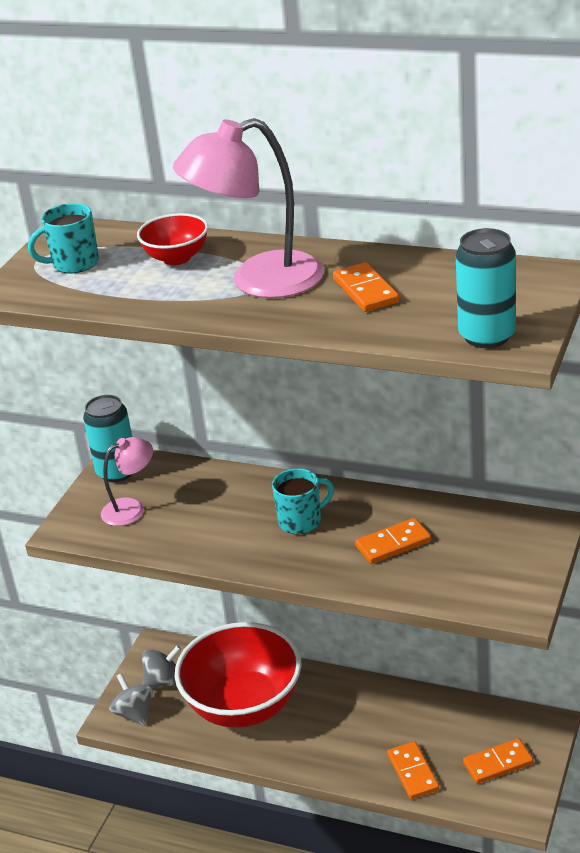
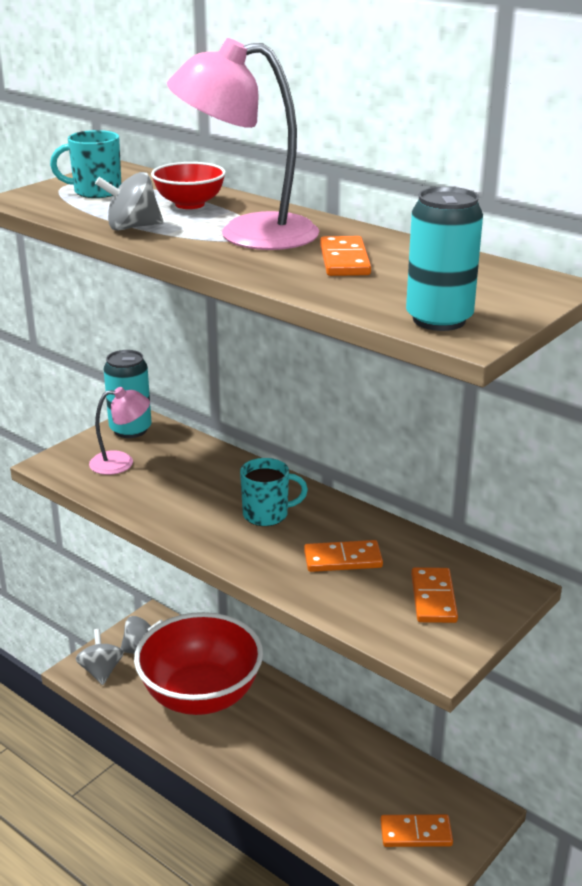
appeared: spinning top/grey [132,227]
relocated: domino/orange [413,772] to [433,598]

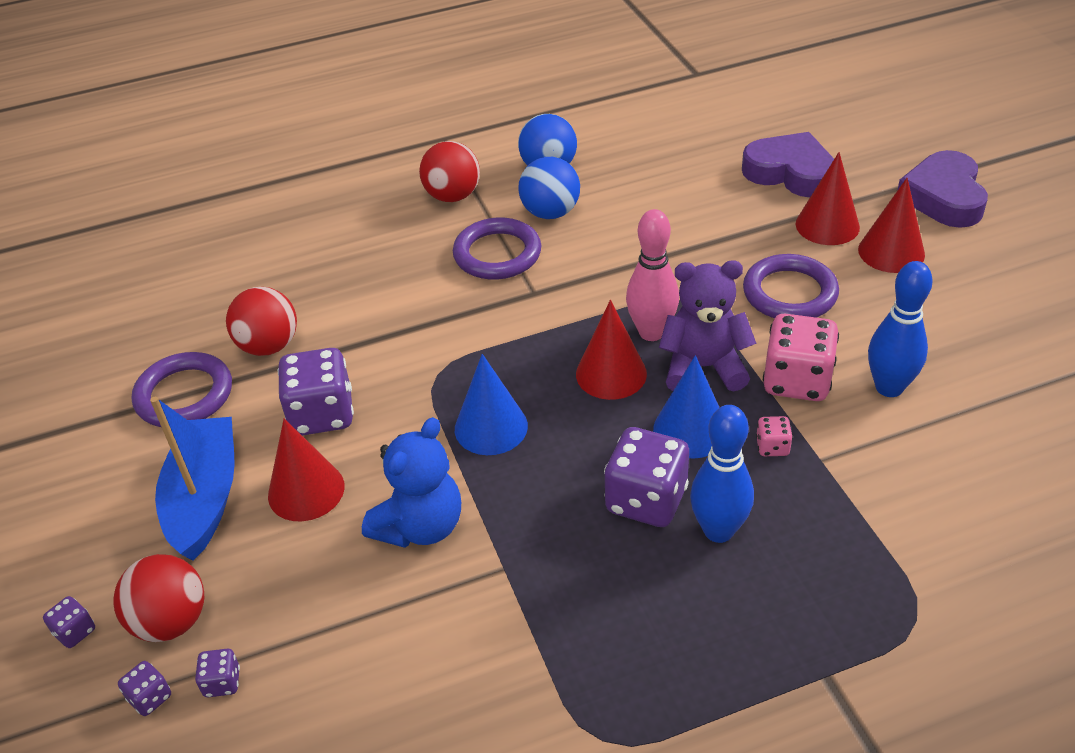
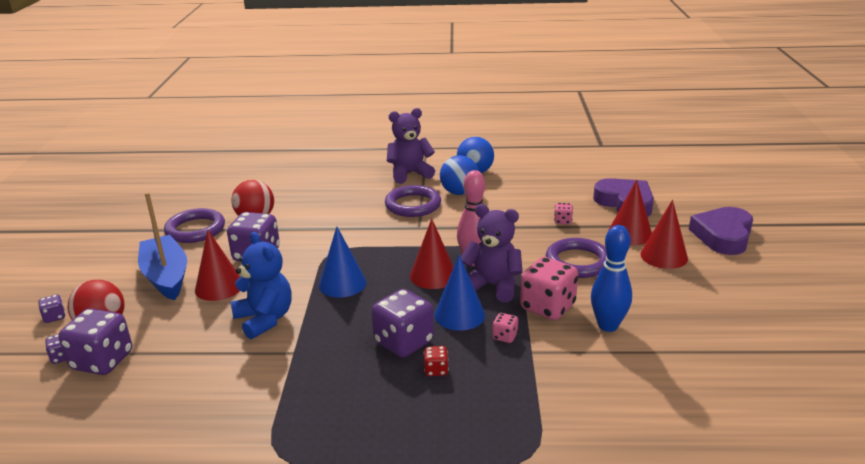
appeared: dice/pink [563,221]
exchanged: ball/red [452,196] to teddy bear/purple [409,174]; bowling pin/blue [718,530] to dice/red [436,370]
spun: boat/blue [204,498] = [166,276] 45 degrees counterclockwise; teddy bear/blue [420,526] = [265,319] 90 degrees counterclockwise
size: dice/purple [222,682] = [102,361] x2.17

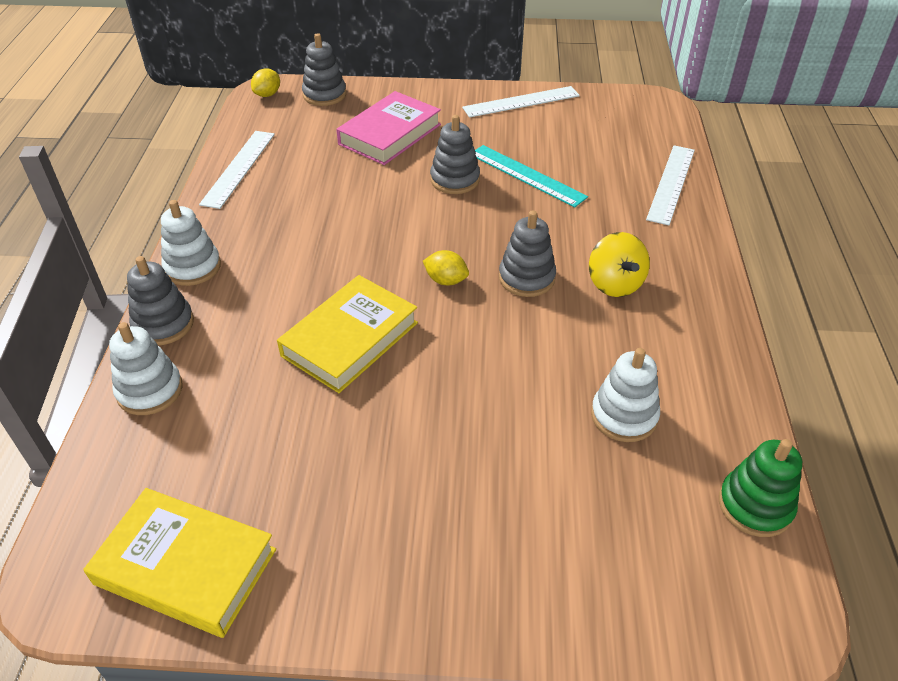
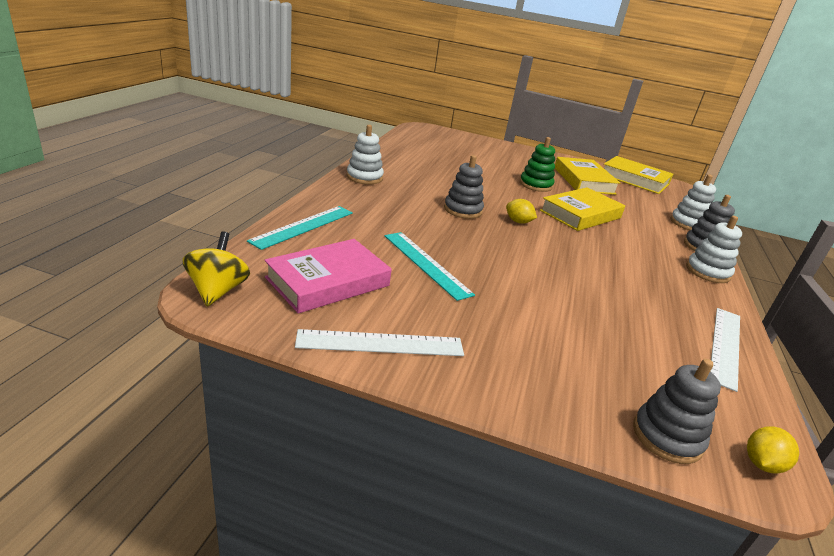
missing: stacking toy/grey [455,180]
appeared: book/yellow [583,180]
relocated: book/pink [390,134] to [328,281]; spinning top/yellow [614,284] to [218,290]; stacking toy/white [624,416] to [364,177]; stacking toy/green [755,505] to [535,185]
colour: ruler/white [671,184] to ruler/turquoise [303,226]

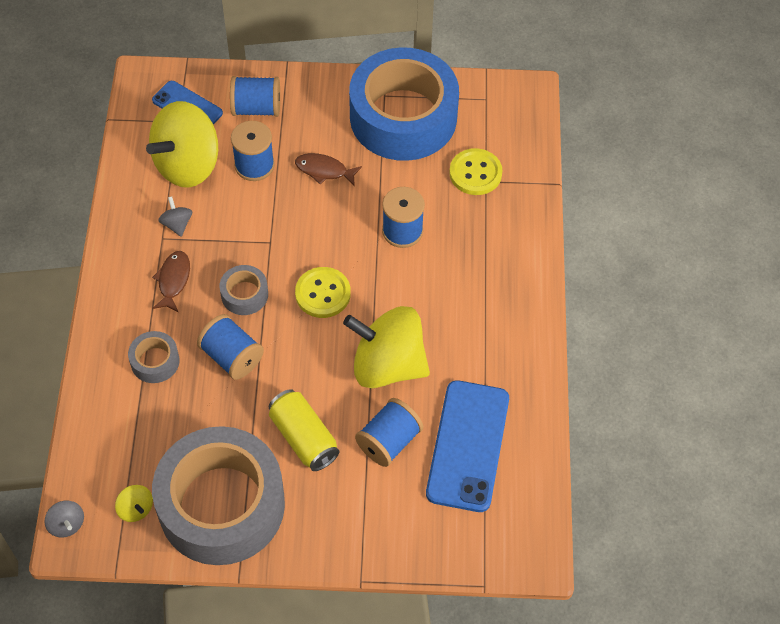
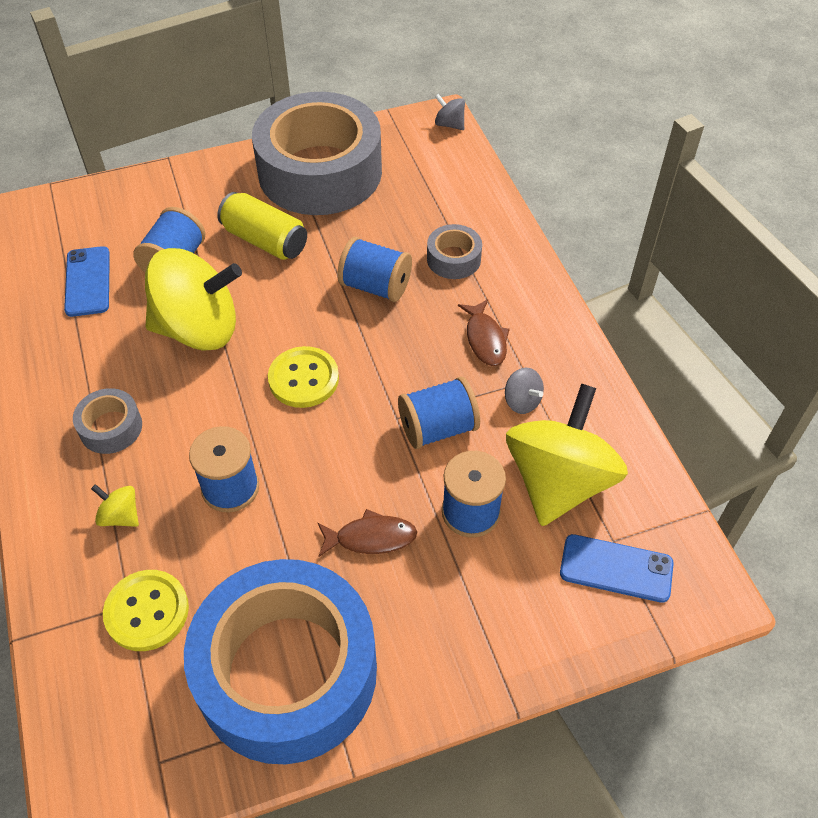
relocated: spinning top/yellow [136,509] to [120,516]; tape/grey [244,294] to [111,427]; spool/blue [256,108] to [437,428]
size: phone/blue [468,446] = [88,281] x0.59

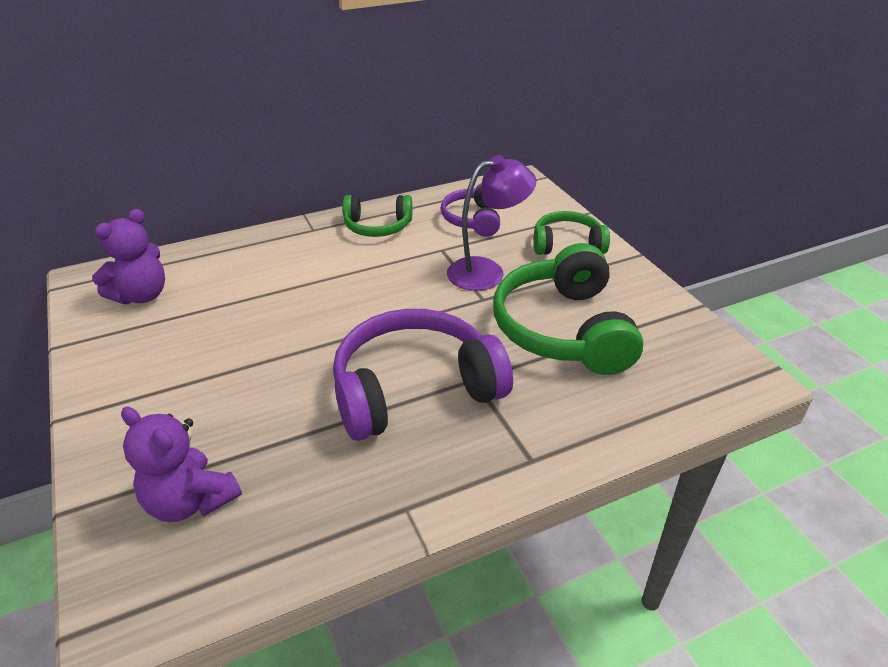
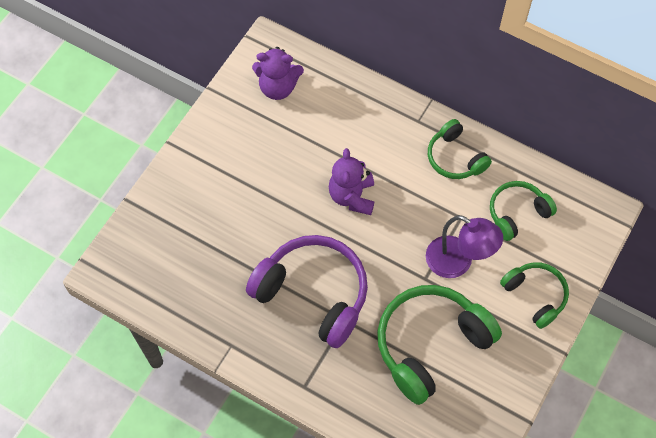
relocated: teddy bear/purple [190,501] to [352,196]
colour: headphones/purple [473,219] to headphones/green [517,213]

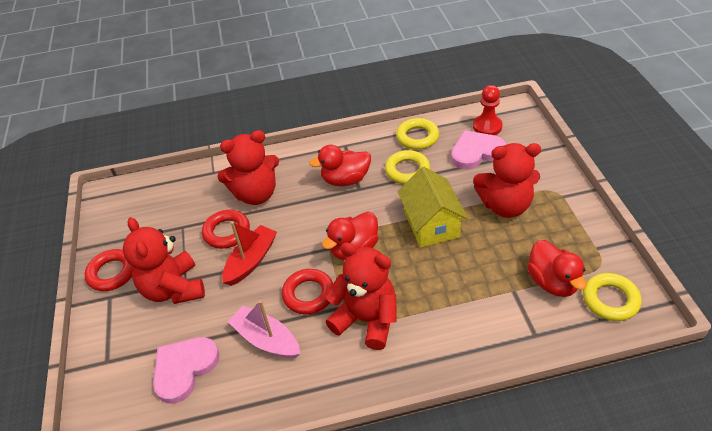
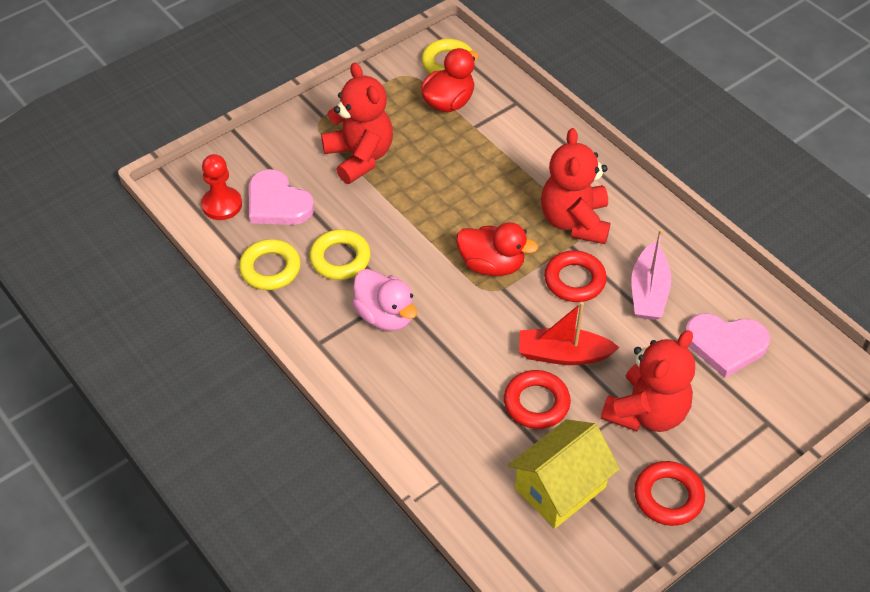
missing: teddy bear/red [256,194]
relocated: house/yellow [431,224] to [560,488]
colour: duck/red [345,180] to duck/pink [385,316]

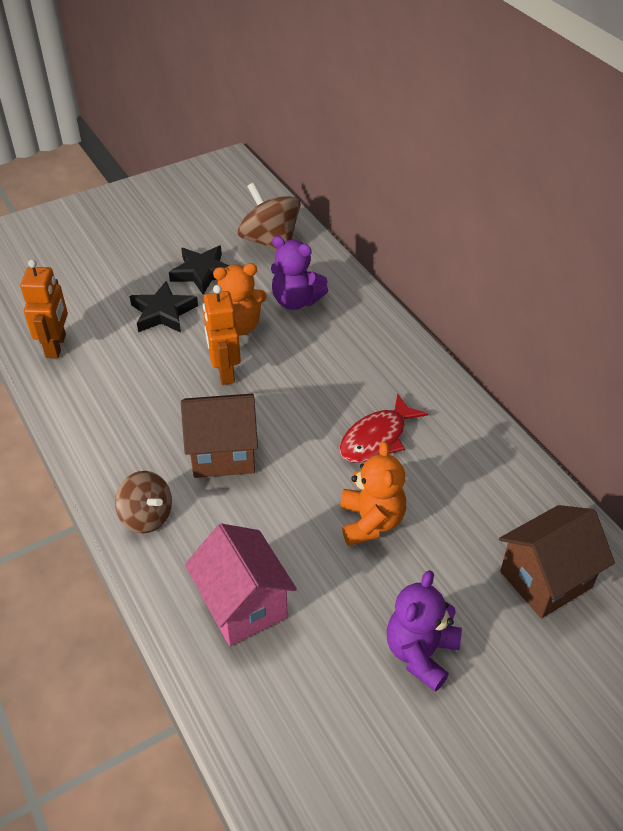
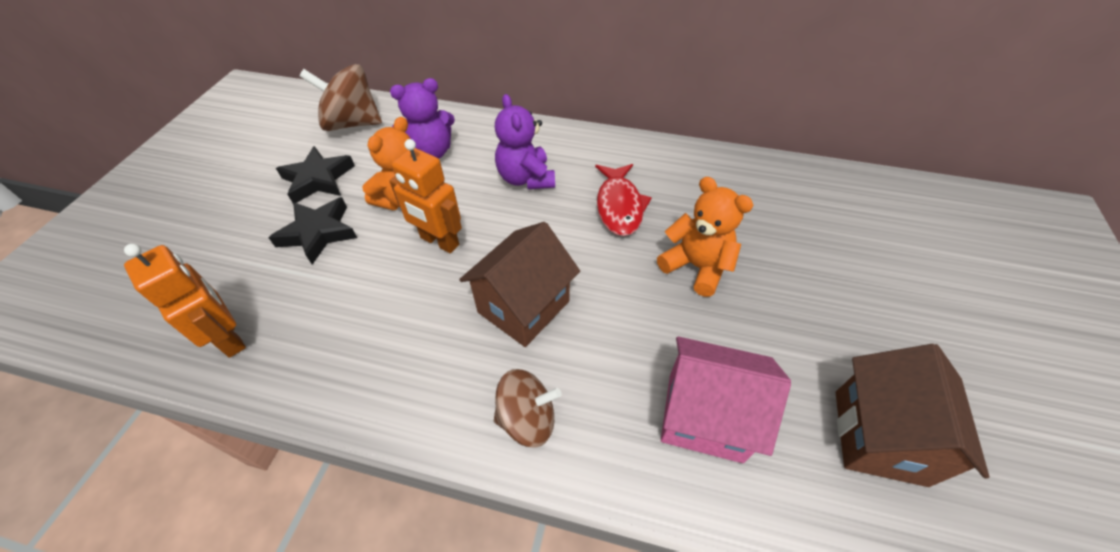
relocated: teddy bear/purple [420,653] to [526,178]; house/brown [546,579] to [879,436]

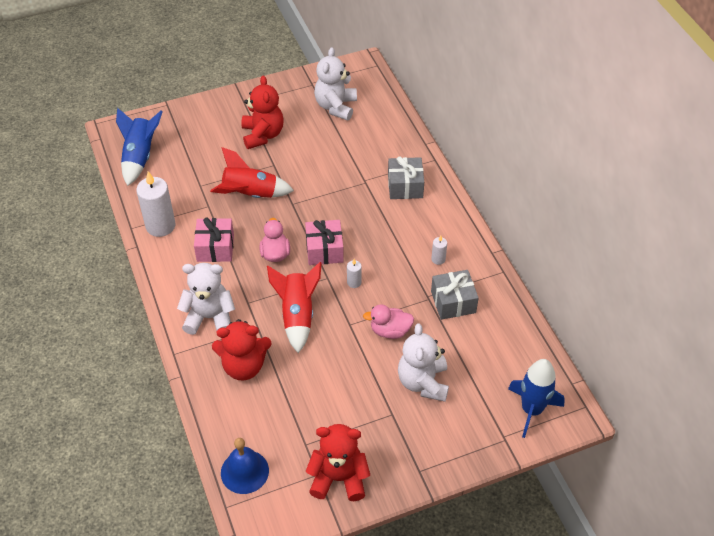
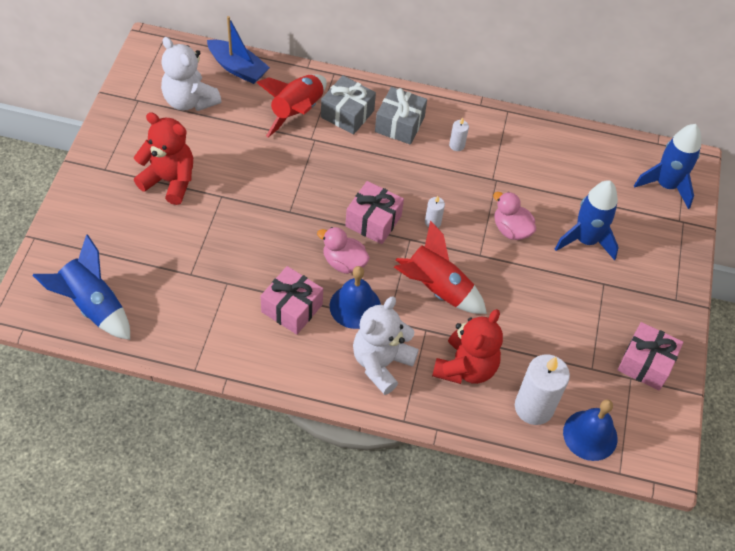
appeared: boat/blue [238,68]; bell/blue [355,306]
relocated: candle/white [160,226] to [534,407]; rocket/red [250,194] to [297,112]; gift/grey [453,302] to [399,124]
exchanged: teddy bear/red [339,478] to gift/pink [645,363]; teddy bear/white [423,382] to rocket/blue [586,240]
spun: duck/pink [390,331] = [511,229] 105 degrees clockwise

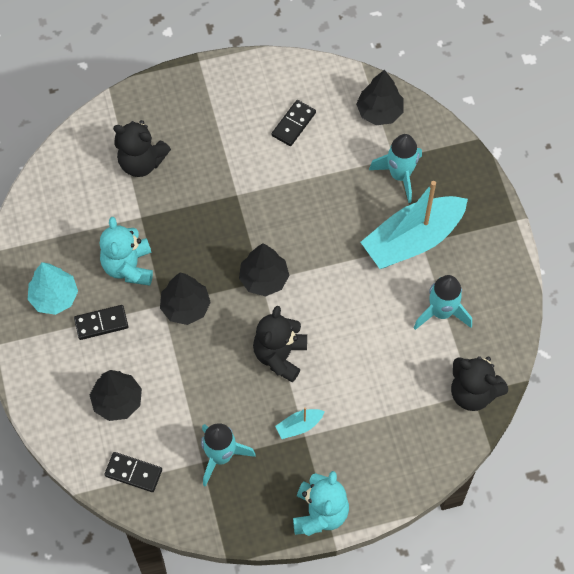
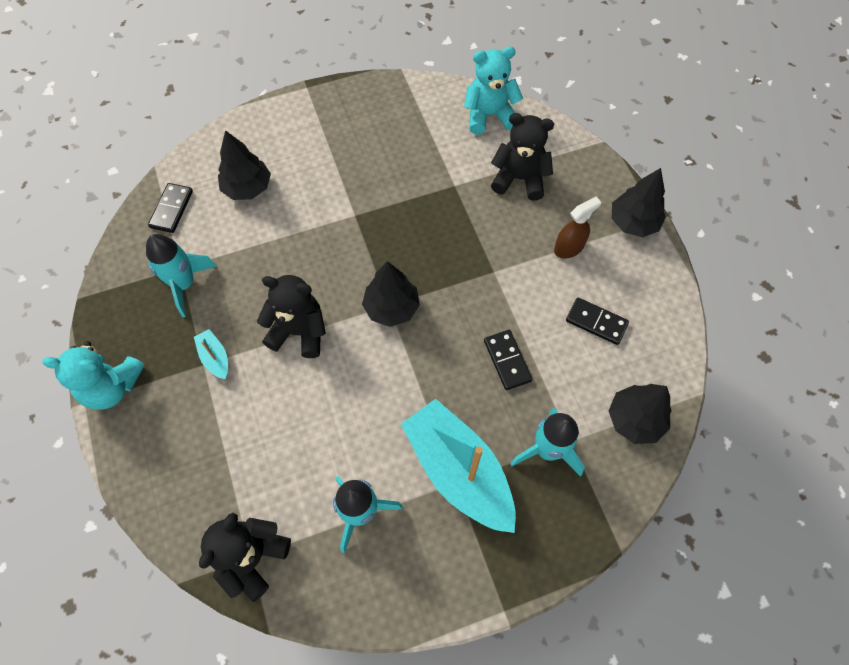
missing: tree/turquoise [54,297]
appeared: spray bottle/brown [569,247]
relocated: domino/black [101,323] to [507,361]; teddy bear/turquoise [128,267] to [489,115]; tree/black [185,307] to [633,222]
spun: teddy bear/black [141,162] = [519,179] 90 degrees clockwise

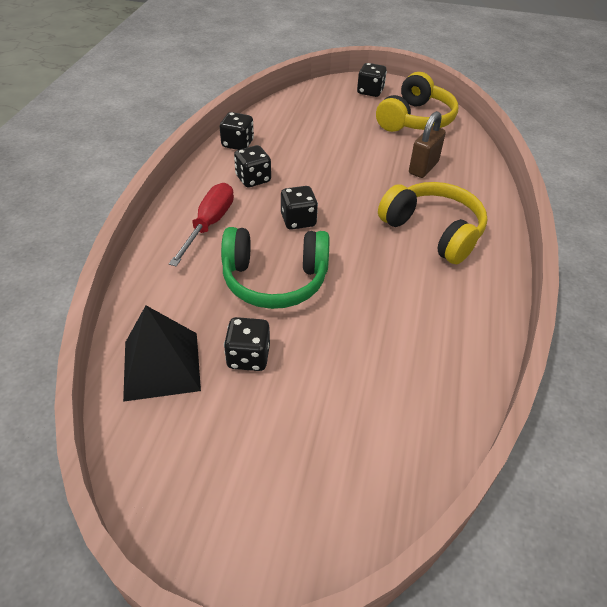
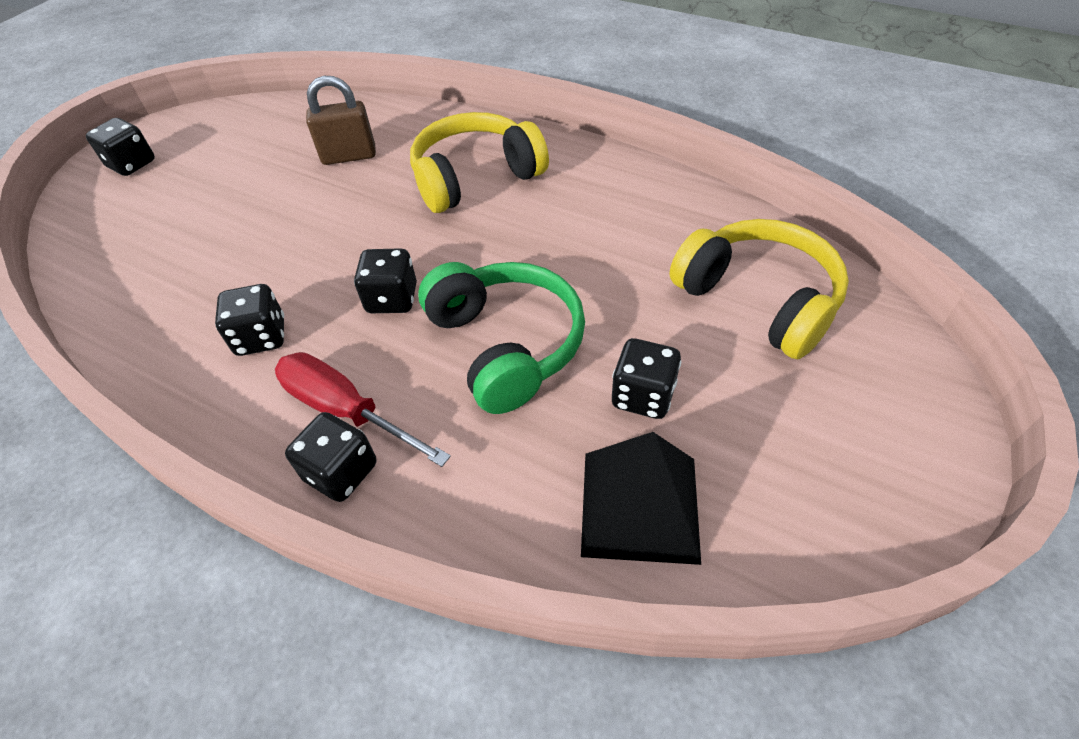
relocated: dice/black [237,144] to [341,472]; headphones/yellow [415,119] to [758,299]
spun: headphones/green [275,280] = [506,345] 45 degrees counterclockwise; padlock/brown [423,168] = [349,156] 60 degrees counterclockwise

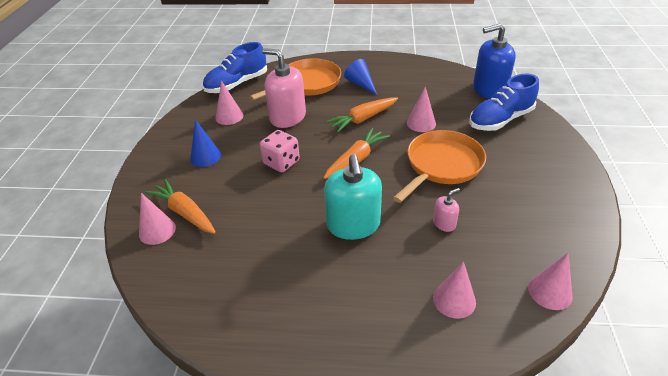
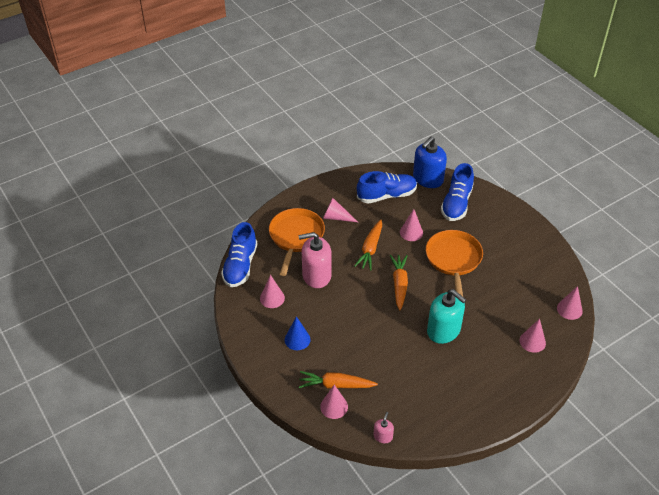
missing: dice/pink [281,162]
appeared: shoe/blue [386,195]
relocated: soap dispenser/pink [444,223] to [383,436]
colour: cone/blue [361,84] to cone/pink [336,217]

